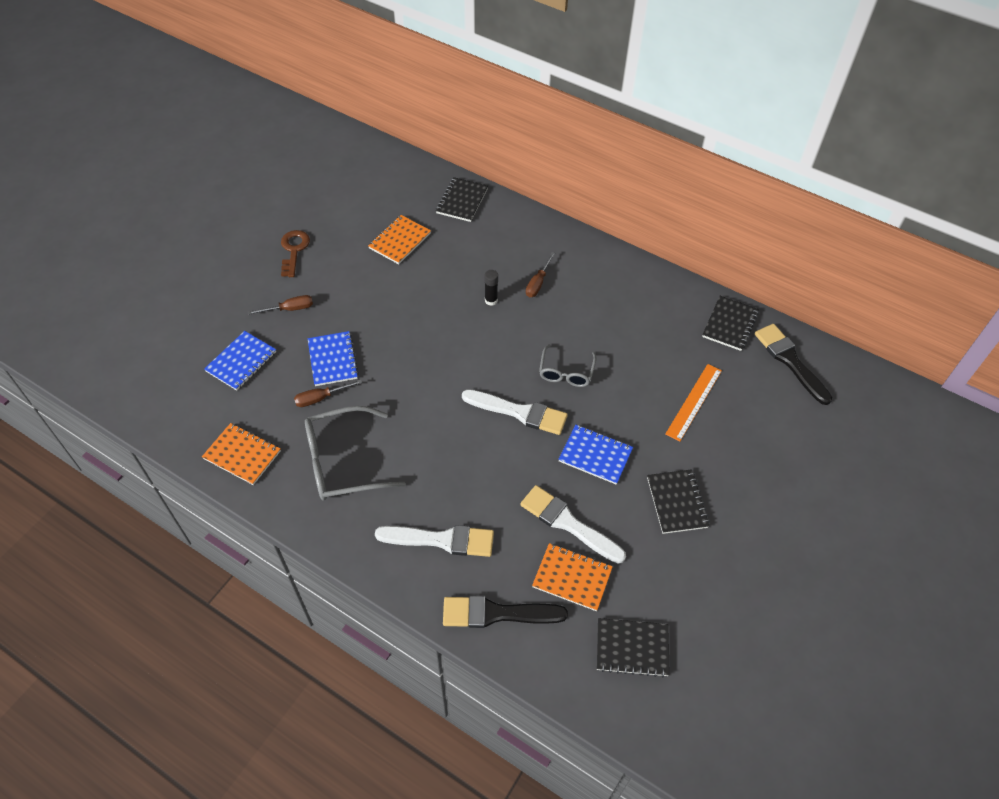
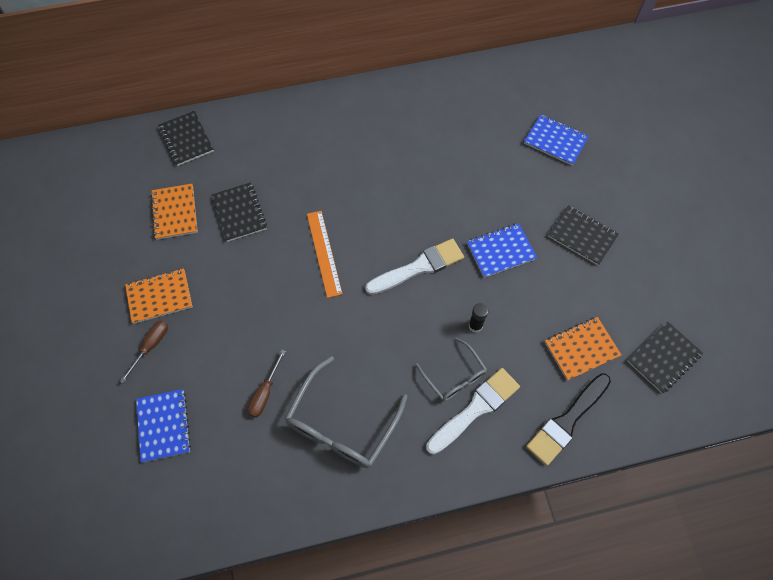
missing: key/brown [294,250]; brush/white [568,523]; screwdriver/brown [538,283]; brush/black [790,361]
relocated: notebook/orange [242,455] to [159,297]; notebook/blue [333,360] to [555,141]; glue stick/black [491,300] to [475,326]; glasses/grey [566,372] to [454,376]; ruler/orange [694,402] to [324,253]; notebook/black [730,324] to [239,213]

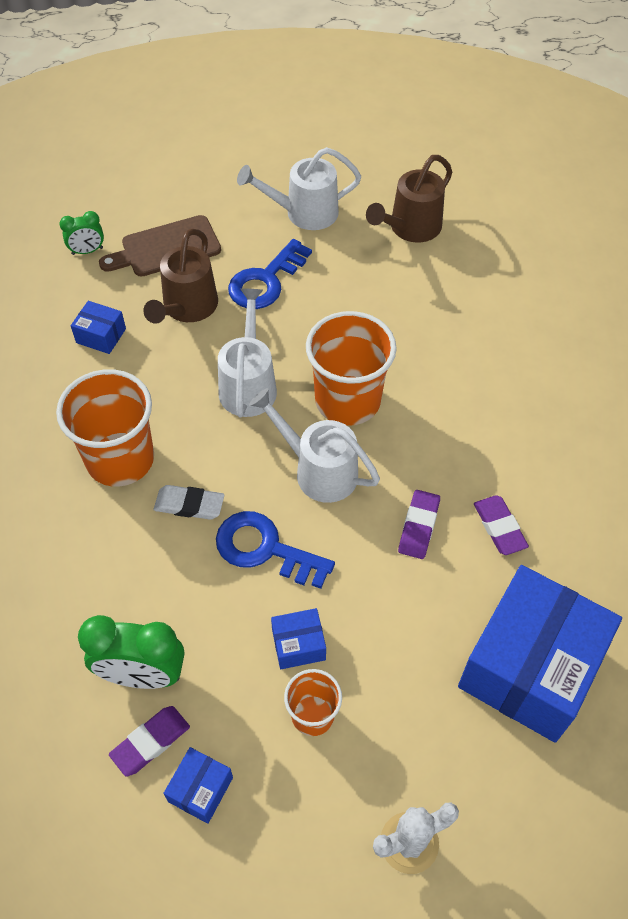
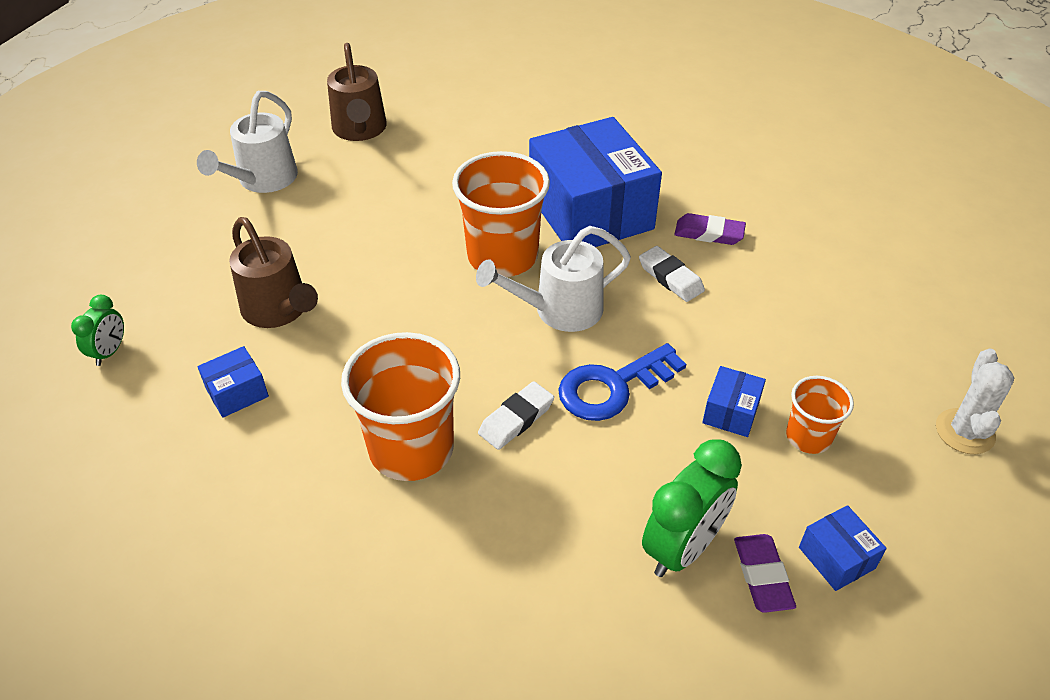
missing: cutting board/brown [166,248]; watering can/white [248,384]; key/blue [266,281]
relocated: box/blue [529,667] to [590,212]
colour: eraser/purple [418,526] to eraser/white [670,277]

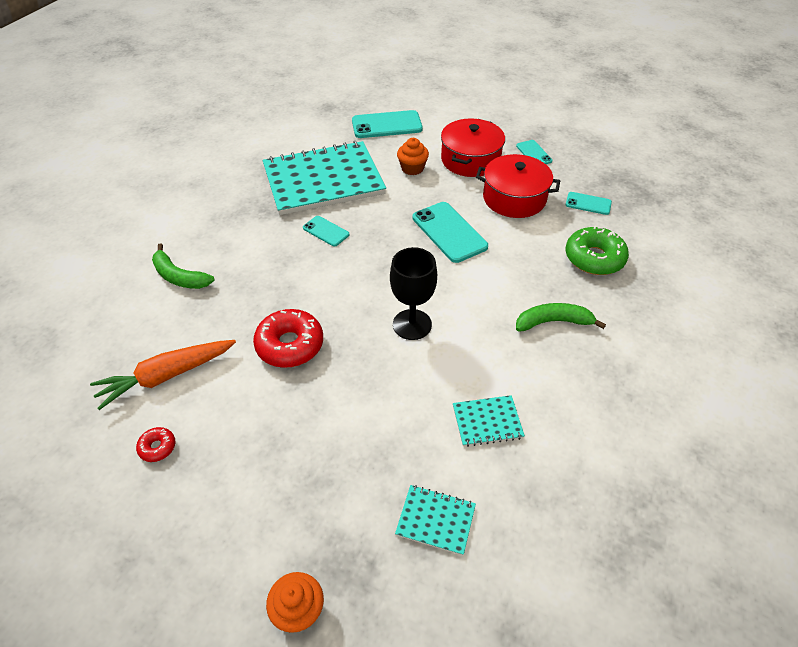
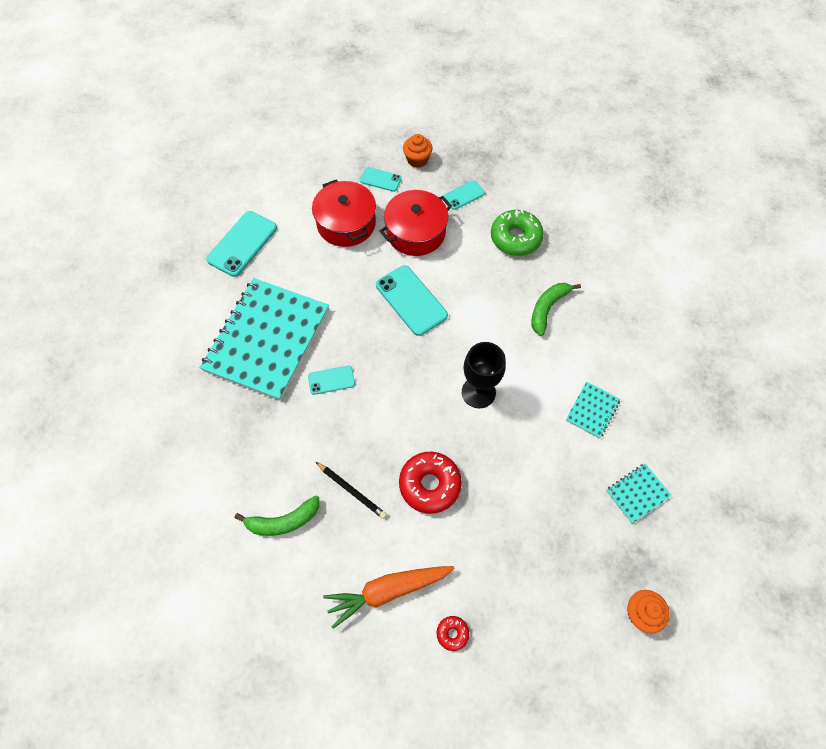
appeared: pencil/black [351,491]
relocated: cupcake/orange [412,168] to [417,160]
spun: carrot/orange [166,376] = [388,591] 60 degrees clockwise; phone/turquoise [449,232] = [411,300] 45 degrees clockwise

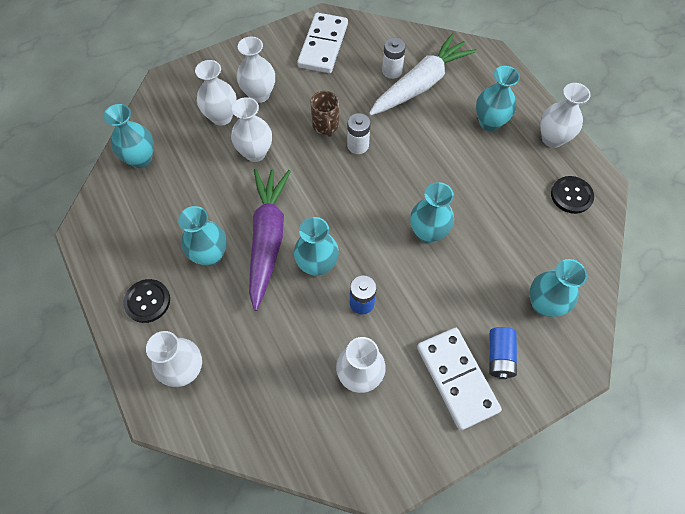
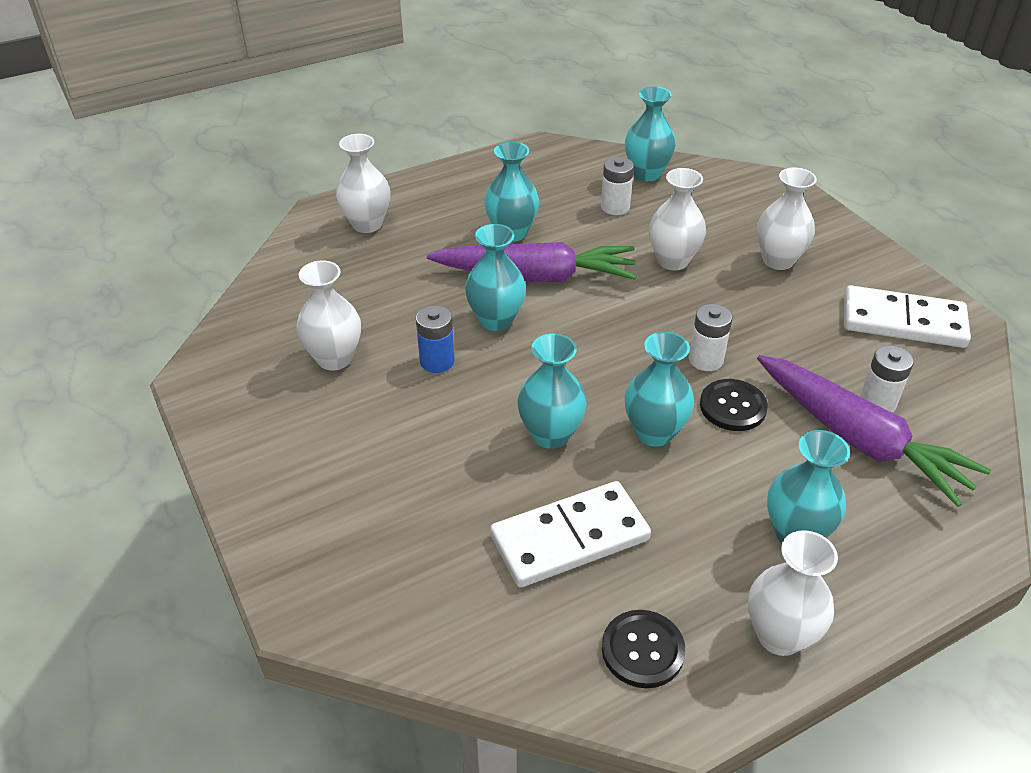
missing: vase/white [221,117]; mug/brown [326,126]; battery/blue [499,356]
appeared: battery/white [615,207]
relocated: button/black [147,301] to [733,407]; domino/white [456,378] to [569,537]; vase/turquoise [543,304] to [654,432]
colour: carrot/white [420,84] to carrot/purple [859,439]

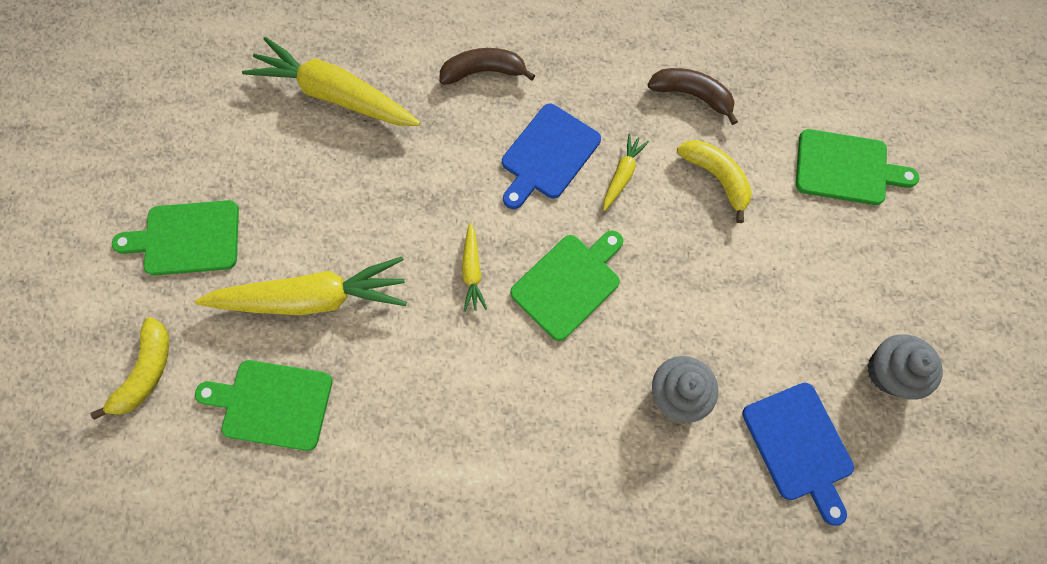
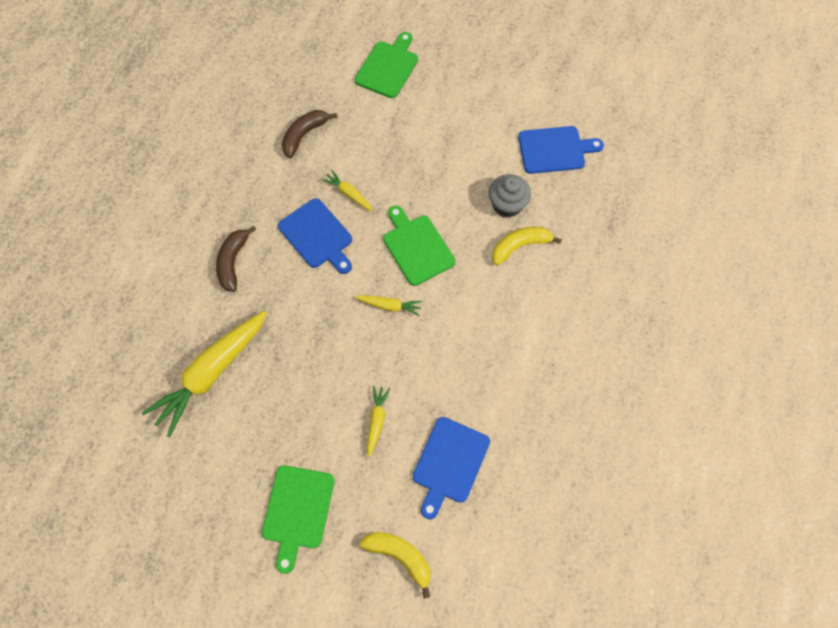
missing: cupcake/grey [889,371]
relocated: banana/yellow [716,178] to [519,246]
colour: cutting board/green [272,404] to cutting board/blue [449,463]
size: carrot/yellow [313,297] = [377,420] x0.46

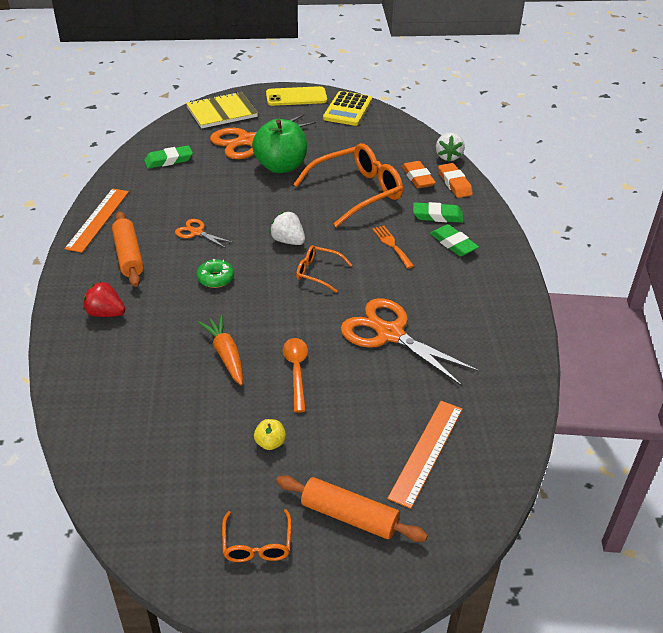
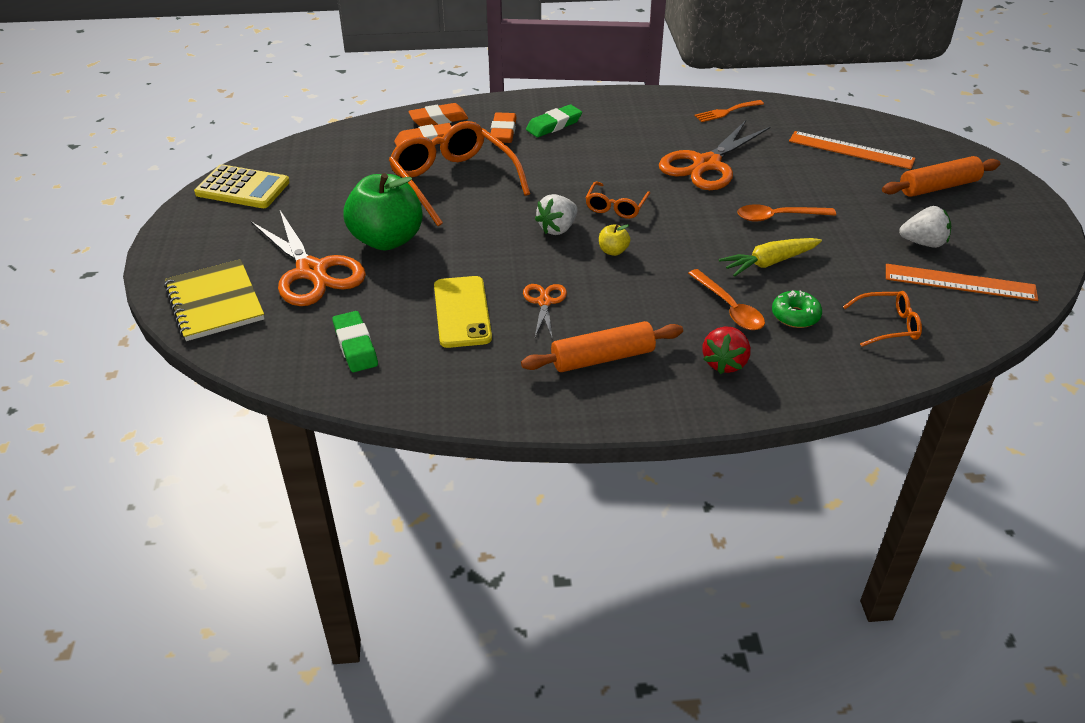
appeared: spoon/orange [729,308]
relocated: ruler/orange [98,219] to [960,282]; donut/green [215,278] to [795,316]; glasses/orange [257,544] to [888,325]; apple/yellow [270,443] to [613,251]; phone/yellow [296,97] to [462,312]; fork/orange [392,245] to [726,112]; strawberry/white [448,156] to [923,243]
colour: carrot/orange [225,355] to carrot/yellow [769,263]; eraser/green [437,216] to eraser/orange [503,132]
spun: scissors/orange [196,232] = [544,302] 150 degrees clockwise; rolling pin/orange [349,516] = [938,187] 45 degrees clockwise

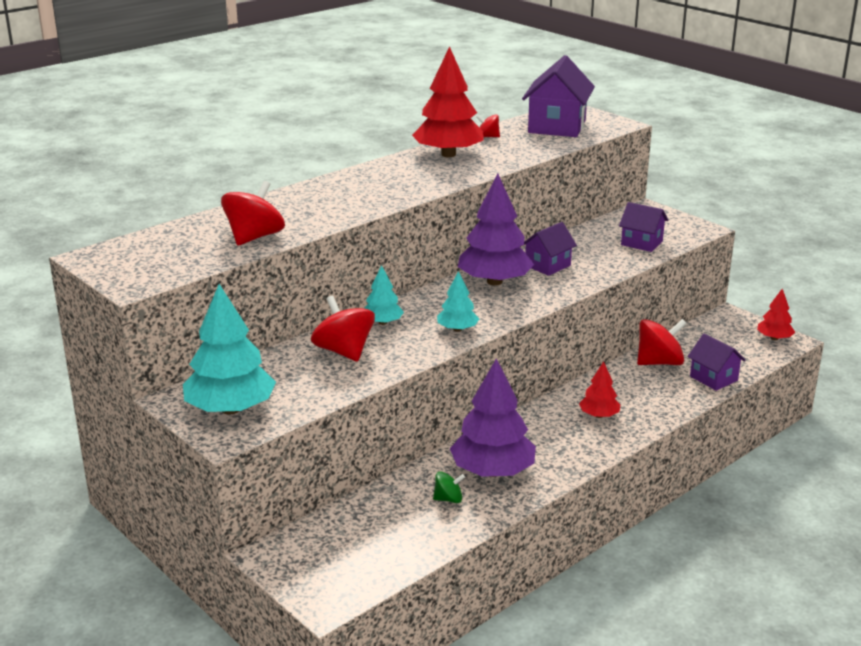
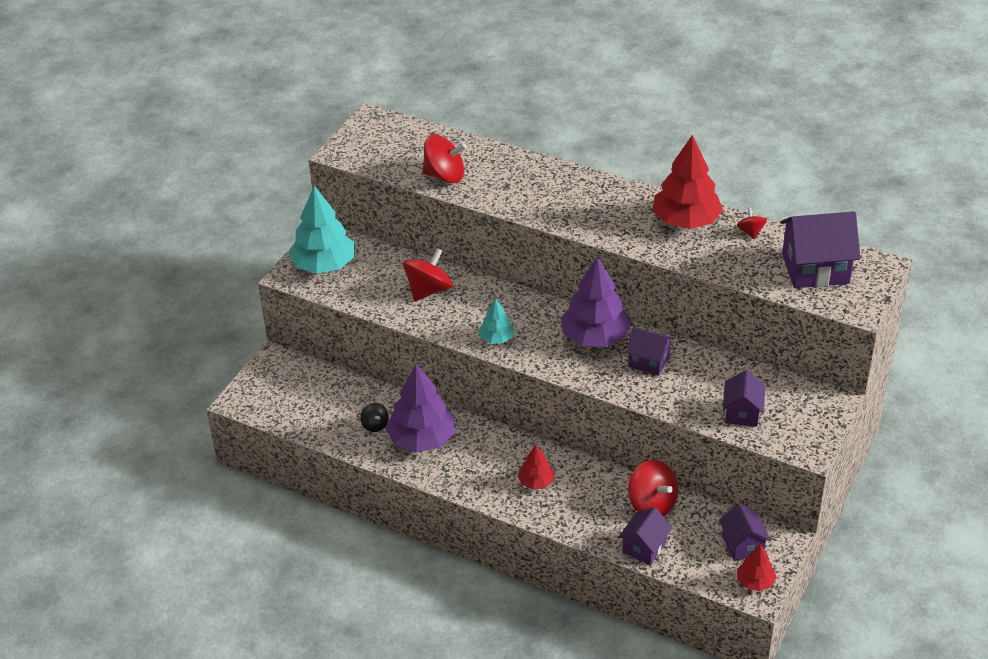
missing: tree/turquoise [382,322]
appeared: house/purple [742,544]
colour: spinning top/green [448,499] to spinning top/black [375,425]

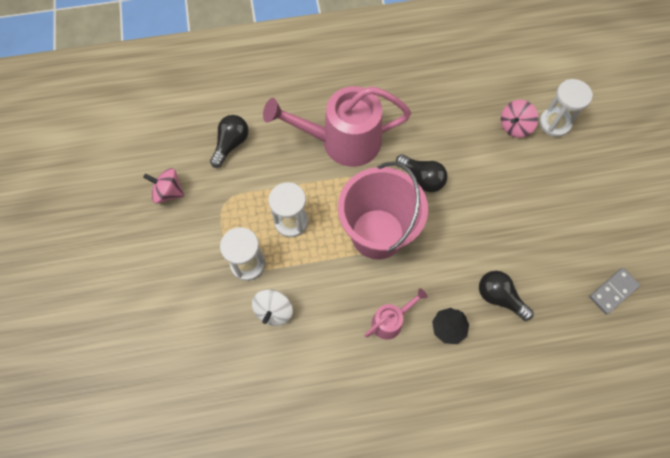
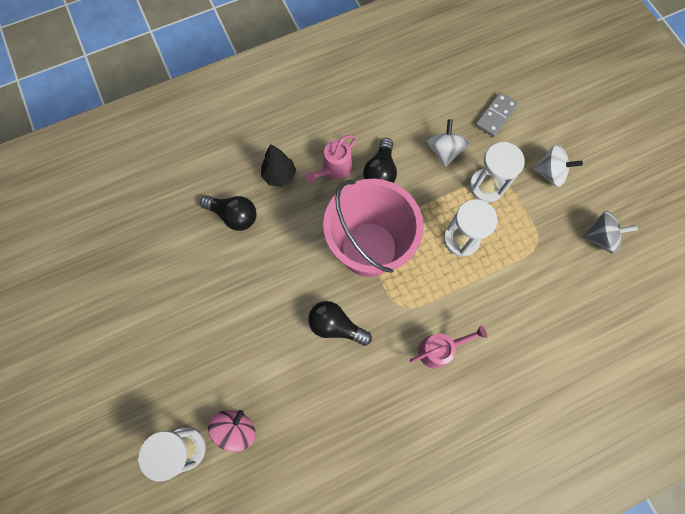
appeared: spinning top/white [550,173]
relocated: light bulb/black [231,144] to [380,172]; domino/grey [613,291] to [495,116]
colour: spinning top/pink [168,192] to spinning top/grey [600,237]
size: watering can/pink [342,141] = [439,349] x0.46

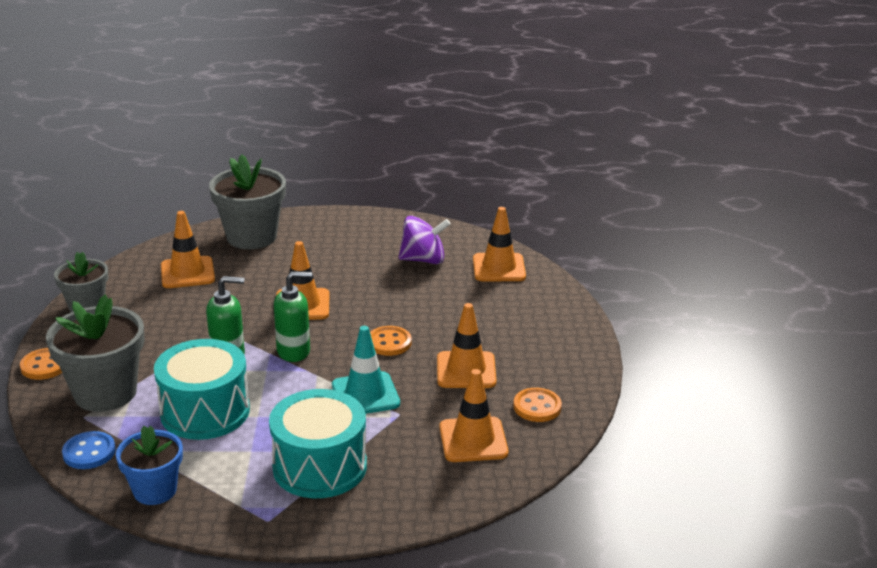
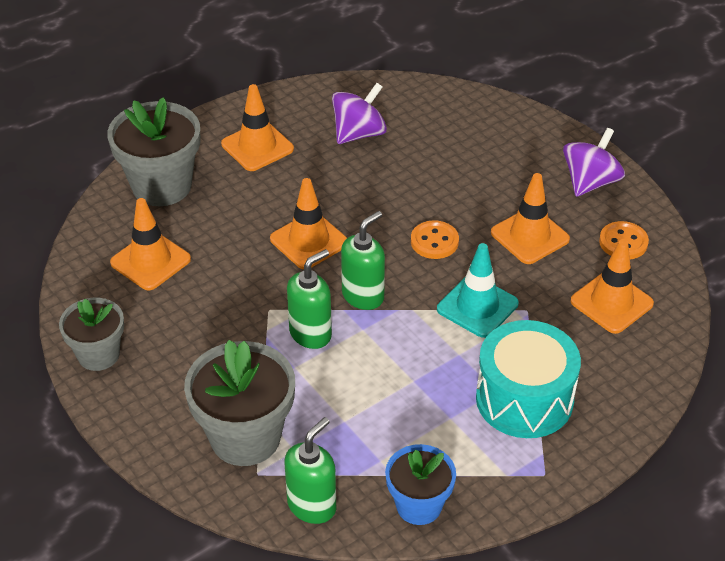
missing: button/orange [44,366]; drum/turquoise [205,411]
appeared: spinning top/purple [590,182]
relocated: traffic cone/orange [499,268] to [257,146]
exchanged: button/blue [89,452] to soap dispenser/green [312,505]

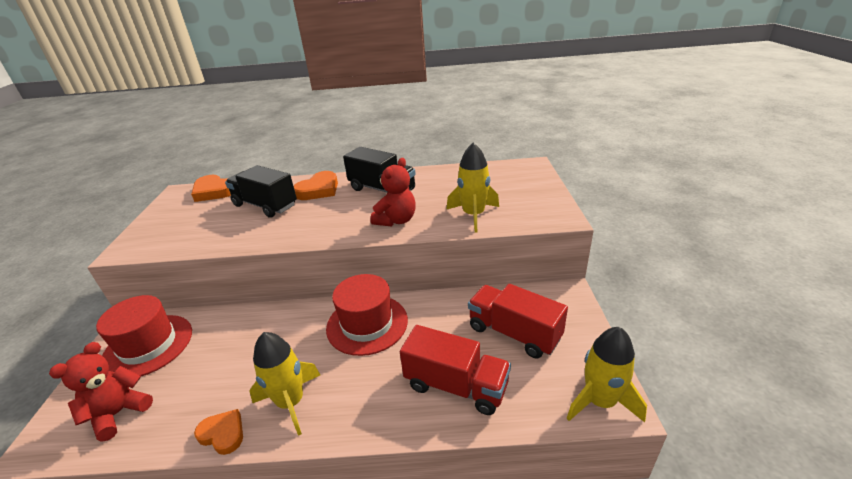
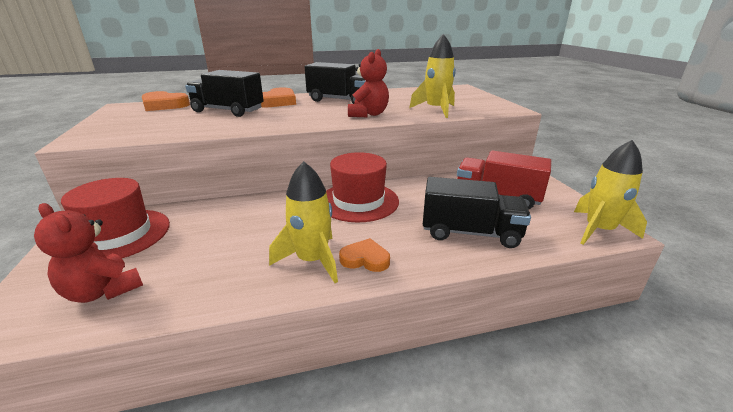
relocated: heart/orange [223,434] to [365,259]
colour: truck/red [456,385] to truck/black [470,233]
spun: teddy bear/red [118,413] = [103,291] 75 degrees counterclockwise

